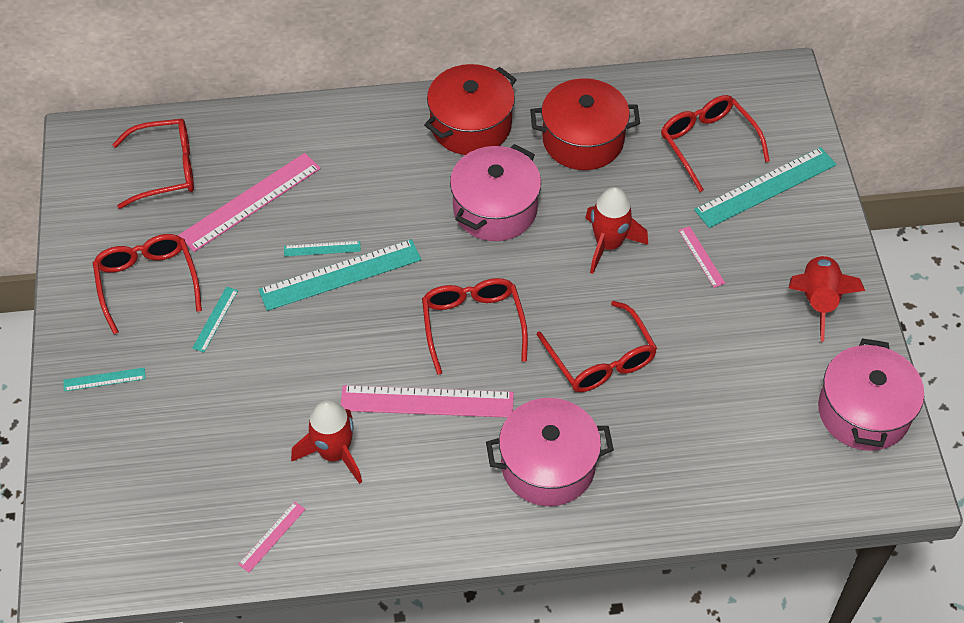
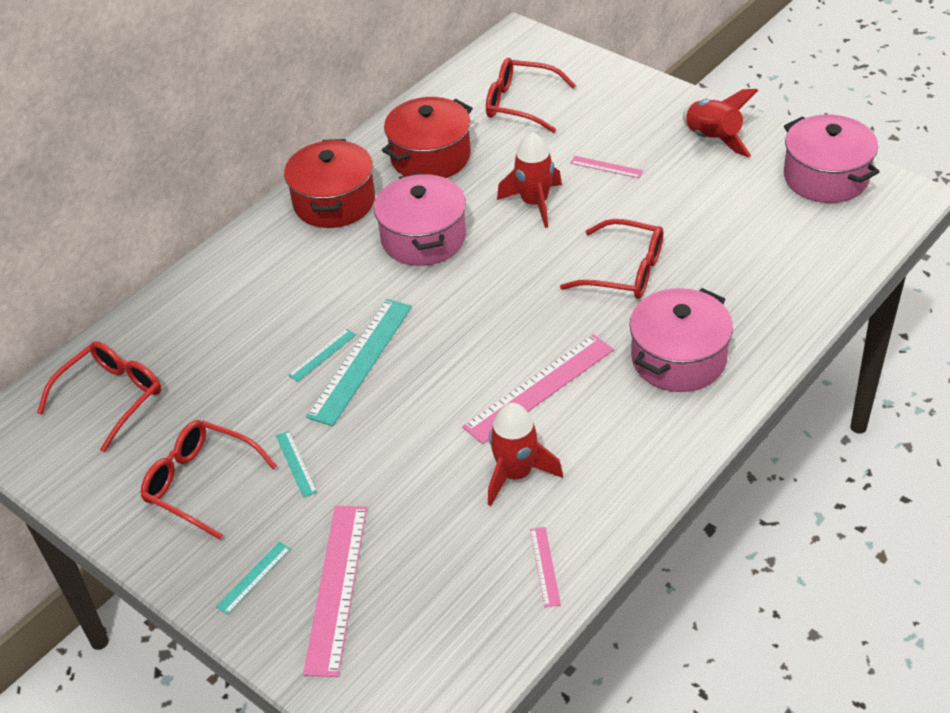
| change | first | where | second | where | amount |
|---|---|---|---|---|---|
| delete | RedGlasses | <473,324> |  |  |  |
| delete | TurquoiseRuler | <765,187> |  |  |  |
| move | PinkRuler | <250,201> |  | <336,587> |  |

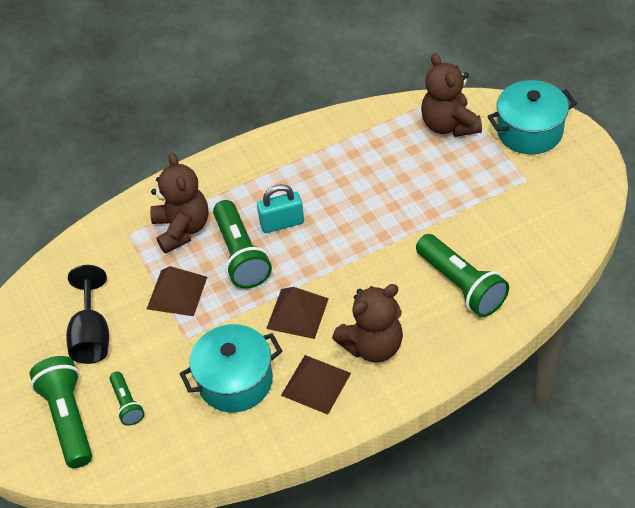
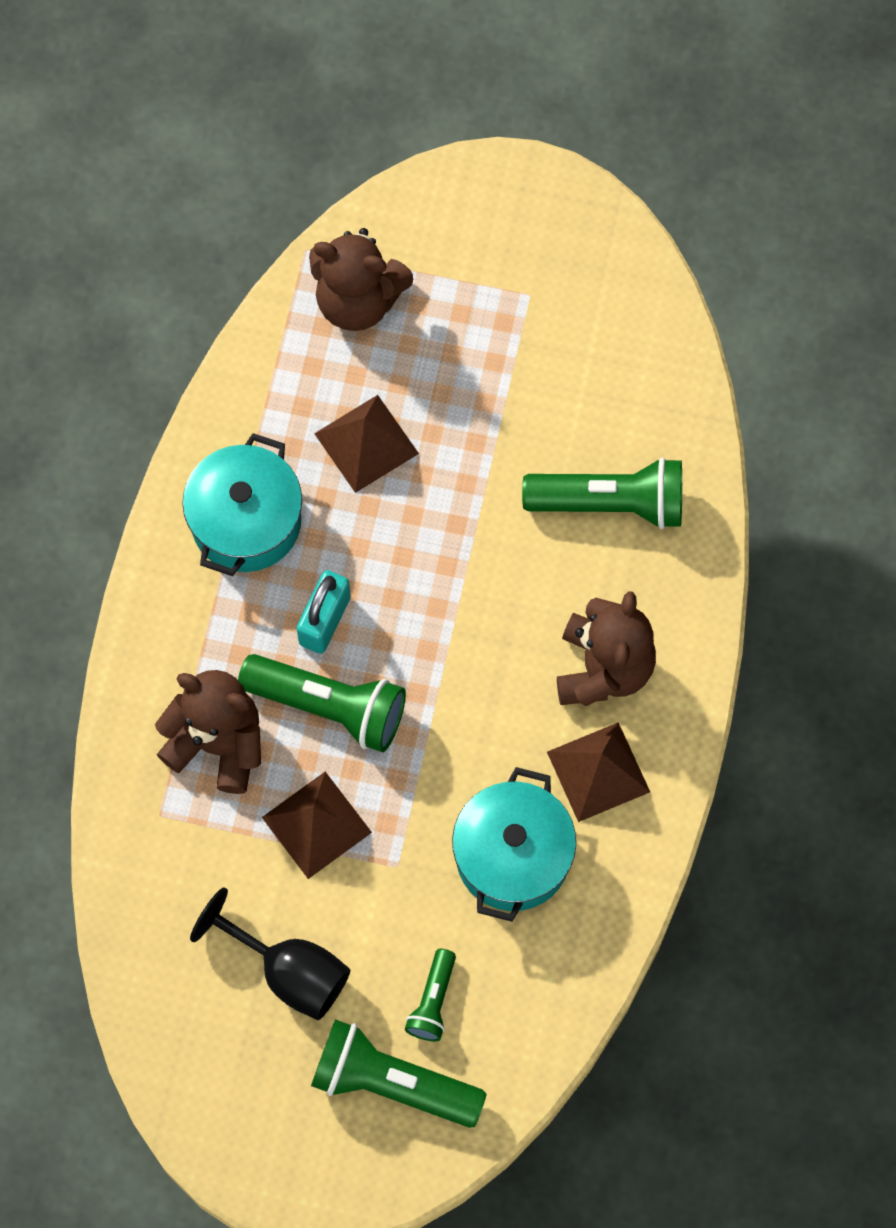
| change | first | where | second | where | amount |
|---|---|---|---|---|---|
| move | BrownPyramid | <297,313> |  | <366,443> |  |
| move | TurquoisePot | <529,131> |  | <246,521> |  |
| rotate | GreenFlashlight | <127,404> |  | <433,1001> | 90 degrees clockwise |

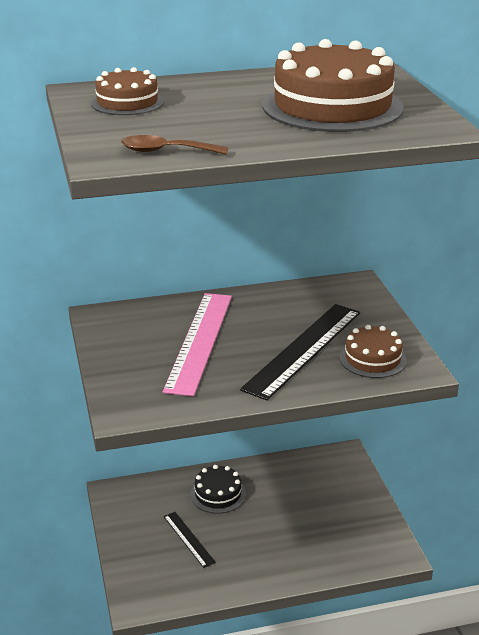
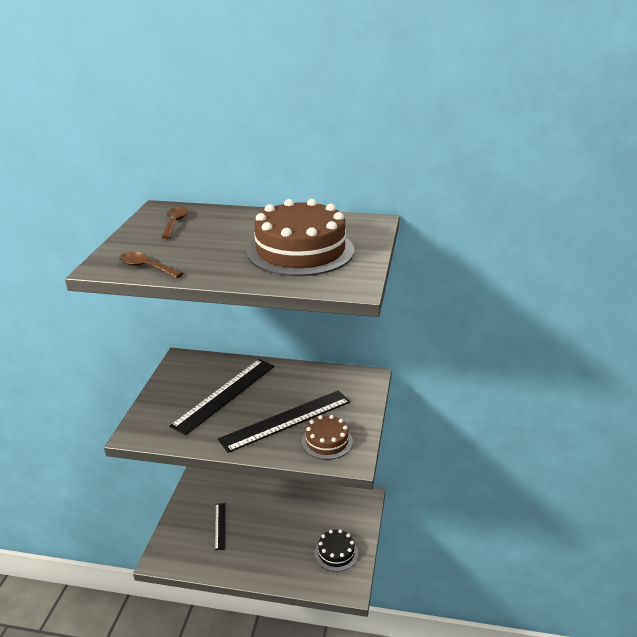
| change | first | where | second | where | amount |
|---|---|---|---|---|---|
| move | BlackCake | <218,494> |  | <336,553> |  |
| replace | BrownCake | <127,102> | BrownSpoon | <175,223> |  |
| recolor | PinkRuler | <200,341> | BlackRuler | <225,395> |  |

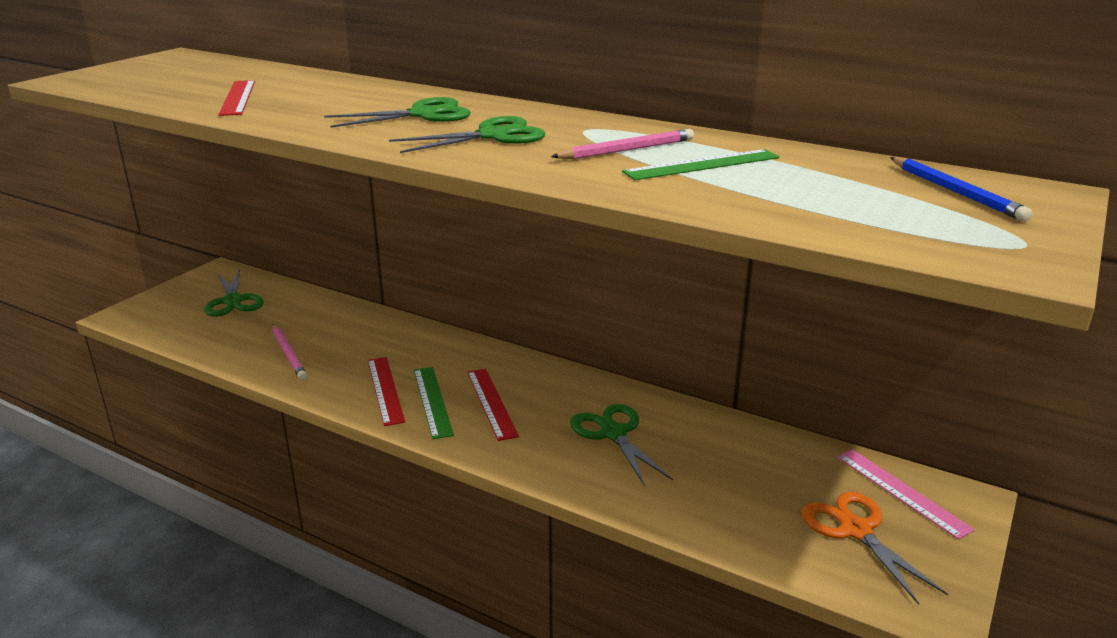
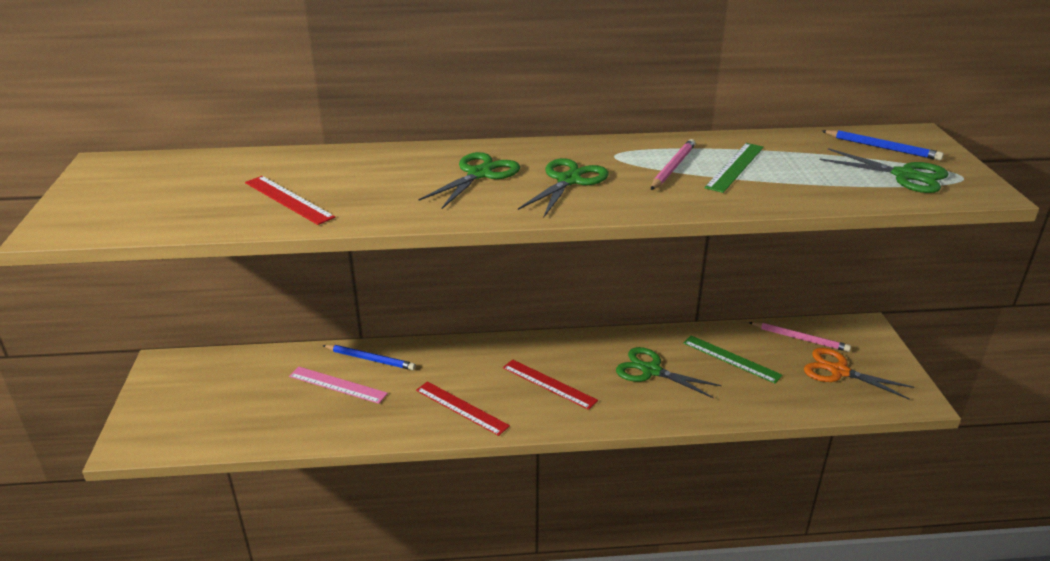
| change | first | where | second | where | amount |
|---|---|---|---|---|---|
| insert |  |  | BluePencil | <370,359> |  |
| move | GreenScissors | <233,301> |  | <904,175> |  |
| move | PinkPencil | <288,354> |  | <800,338> |  |
| move | GreenRuler | <432,401> |  | <731,359> |  |
| move | PinkRuler | <901,492> |  | <337,385> |  |

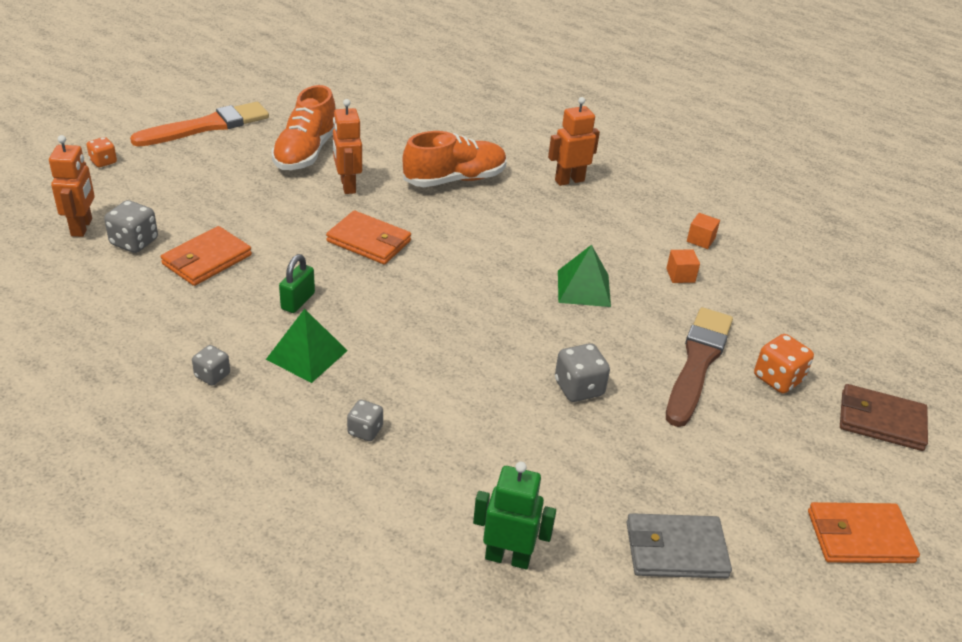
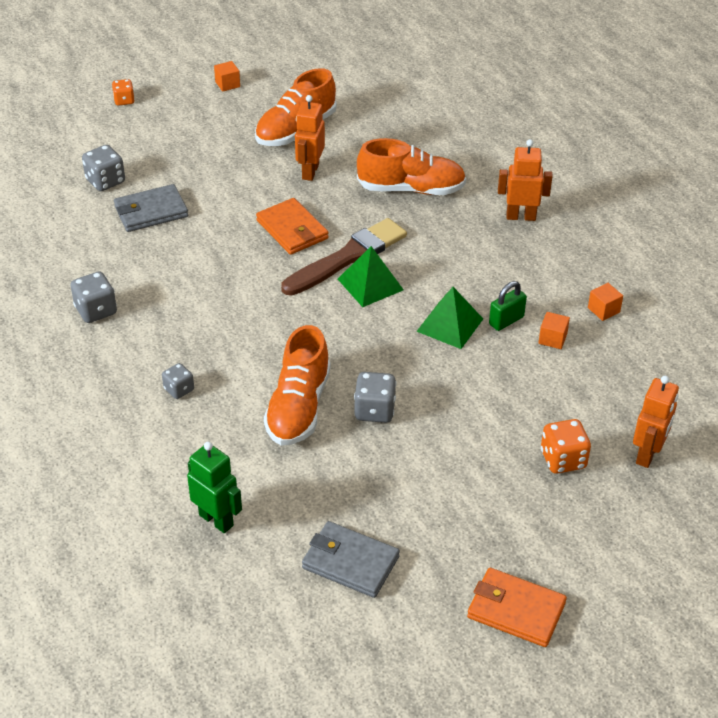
| change | first | where | second | where | amount |
|---|---|---|---|---|---|
| delete | BrownWallet | <881,421> |  |  |  |
| insert |  |  | OrangeShoe | <298,407> |  |
| move | OrangeRobot | <82,227> |  | <647,454> |  |
| move | GreenPyramid | <307,354> |  | <370,284> |  |
| move | GreenPadlock | <298,301> |  | <506,320> |  |
| move | BrownBrush | <697,363> |  | <347,257> |  |
| replace | OrangeBrush | <206,126> | OrangeCube | <227,84> |  |
| recolor | OrangeWallet | <207,260> | GreyWallet | <151,212> |  |
| resize | GreyDice | <212,375> |  | <96,310> | x1.55 |

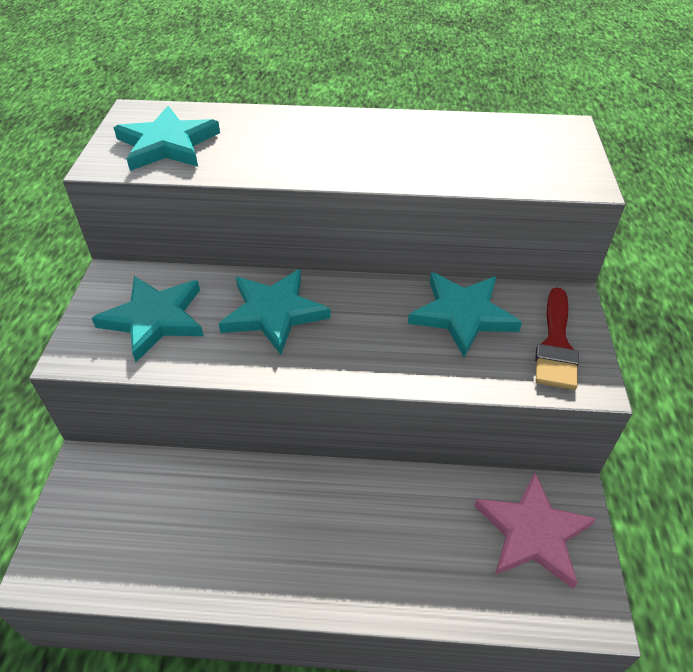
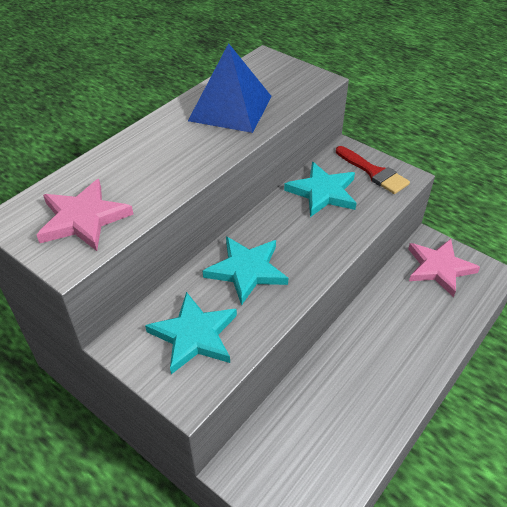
| change | first | where | second | where | amount |
|---|---|---|---|---|---|
| insert |  |  | BluePyramid | <230,108> |  |
| recolor | TurquoiseStar | <167,144> | PinkStar | <83,218> |  |

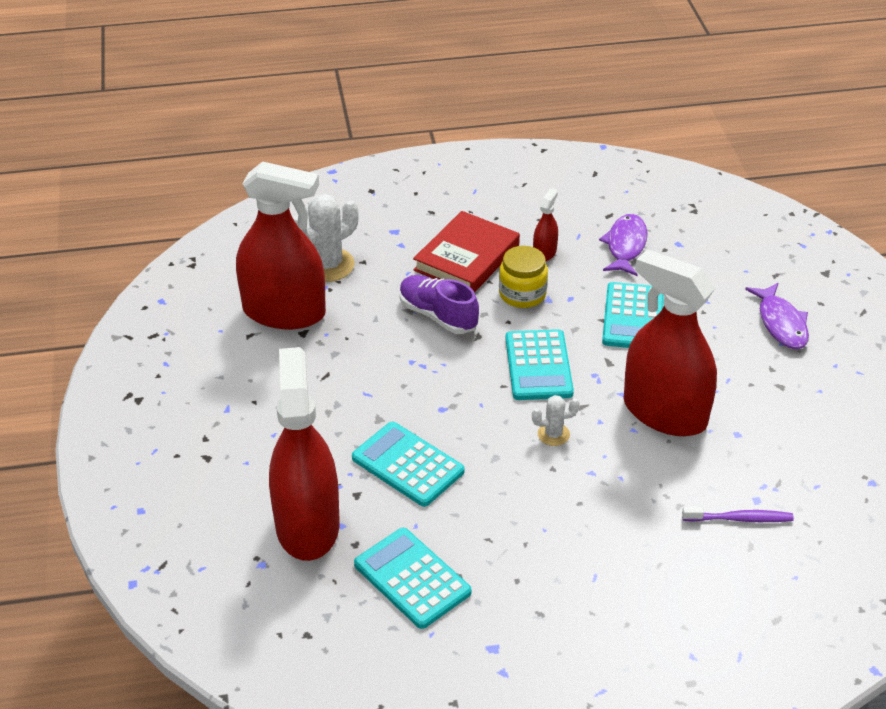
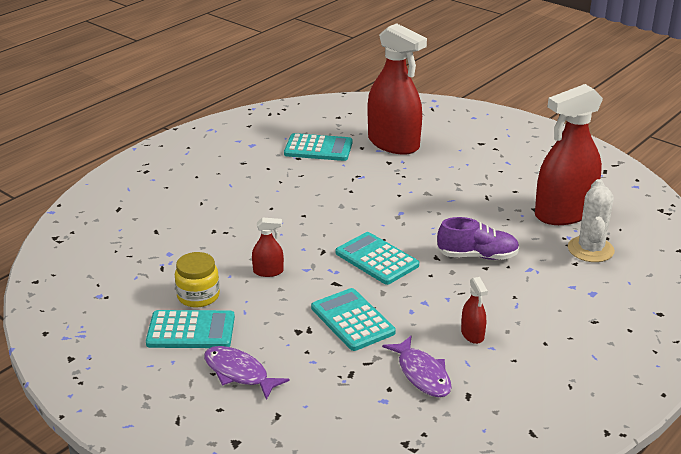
| change | first | where | second | where | amount |
|---|---|---|---|---|---|
| delete | RedBook | <466,258> |  |  |  |
| delete | WhiteCactus | <553,434> |  |  |  |
| delete | PurpleToothbrush | <739,519> |  |  |  |
| move | TurquoiseCalculator | <407,465> |  | <191,330> |  |
| move | YellowJar | <522,294> |  | <198,296> |  |
| resize | RedSprayBottle | <664,413> |  | <268,271> | x0.42 |

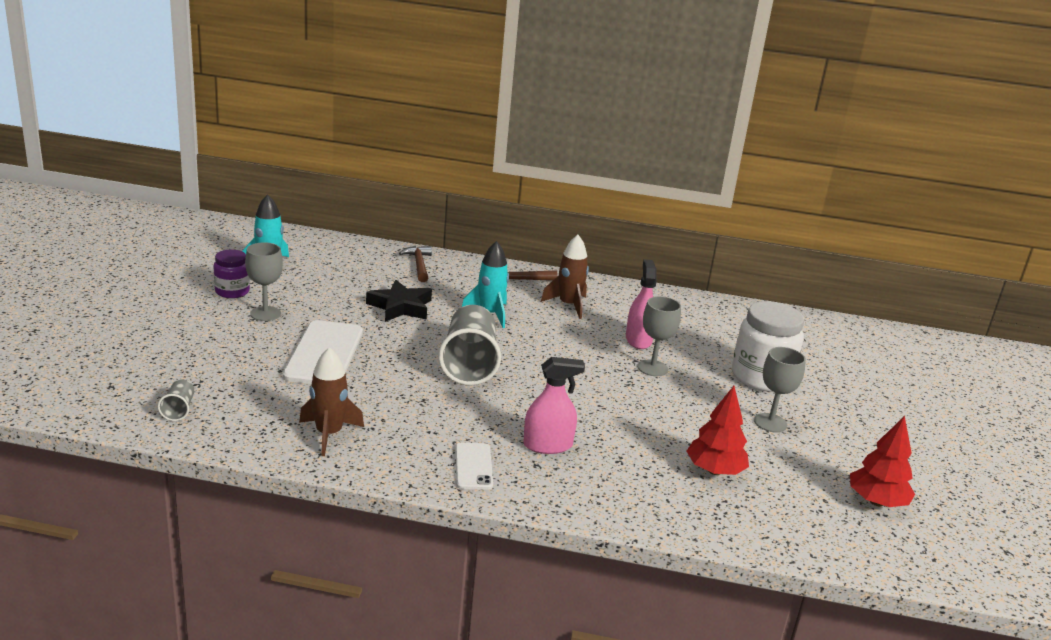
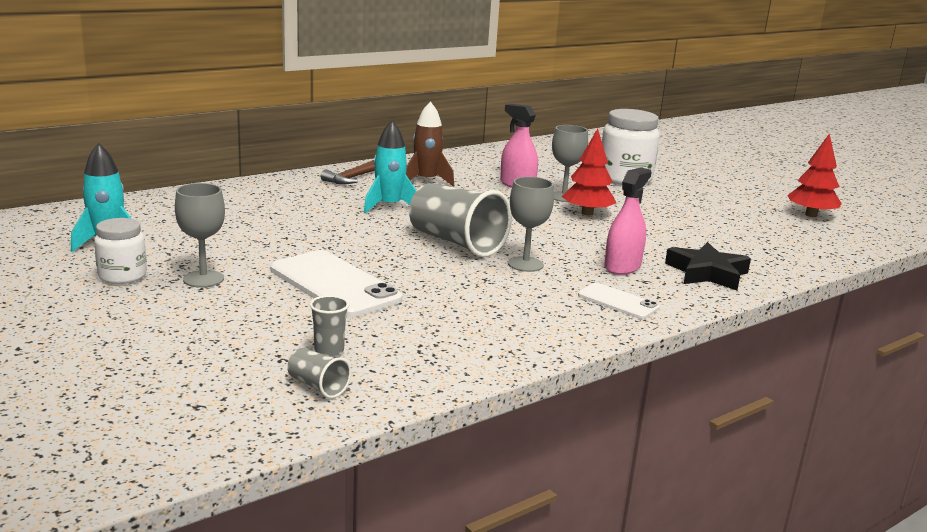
| change | first | where | second | where | amount |
|---|---|---|---|---|---|
| delete | BrownRocket | <329,434> |  |  |  |
| delete | BrownHammer | <419,265> |  |  |  |
| insert |  |  | GreyCup | <329,351> |  |
| move | BlackStar | <400,307> |  | <707,273> |  |
| move | RedTree | <714,471> |  | <587,213> |  |
| move | GreyGoblet | <770,423> |  | <525,264> |  |
| recolor | PurpleJar | <232,291> | WhiteJar | <122,276> |  |

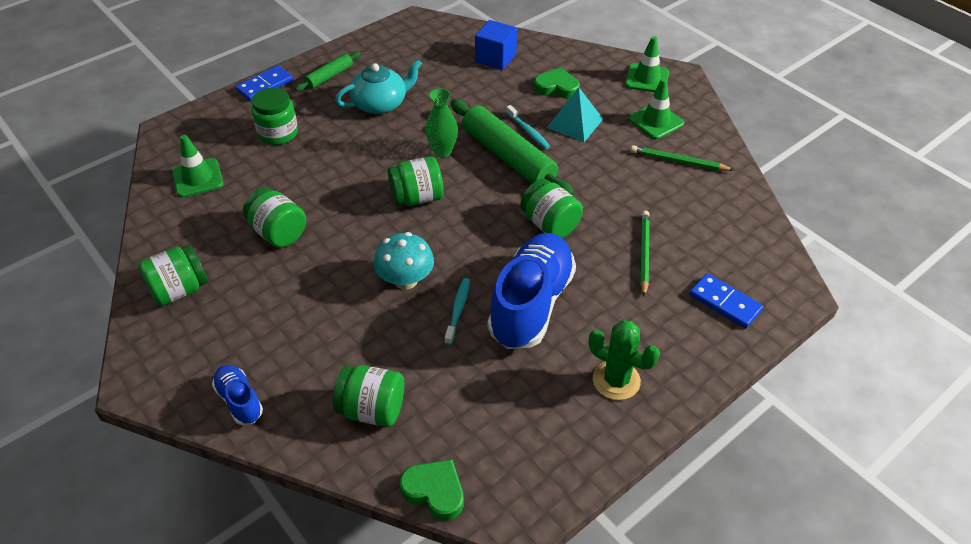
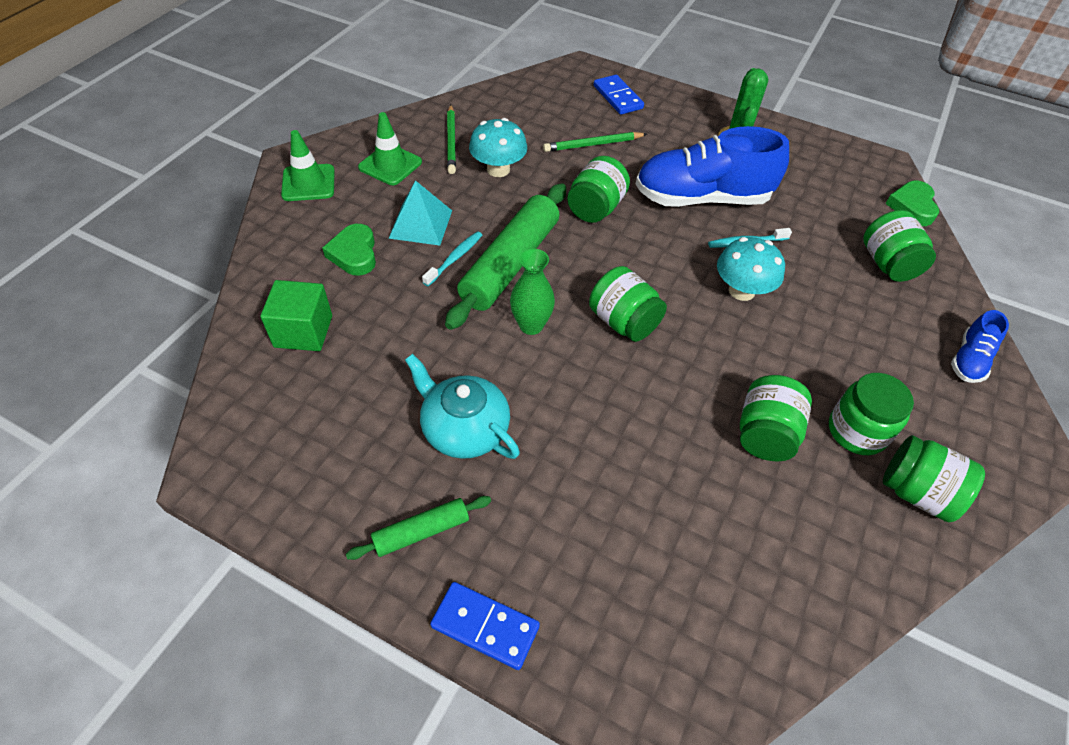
| change | first | where | second | where | amount |
|---|---|---|---|---|---|
| delete | GreenTrafficCone | <198,178> |  |  |  |
| insert |  |  | TurquoiseMushroom | <498,169> |  |
| move | GreenJar | <278,133> |  | <857,431> |  |
| recolor | BlueCube | <495,58> | GreenCube | <303,331> |  |
| rotate | GreenRollingPin | <329,76> |  | <421,531> | 45 degrees counterclockwise |
| rotate | BlueDomino | <725,303> |  | <617,97> | 45 degrees counterclockwise |

